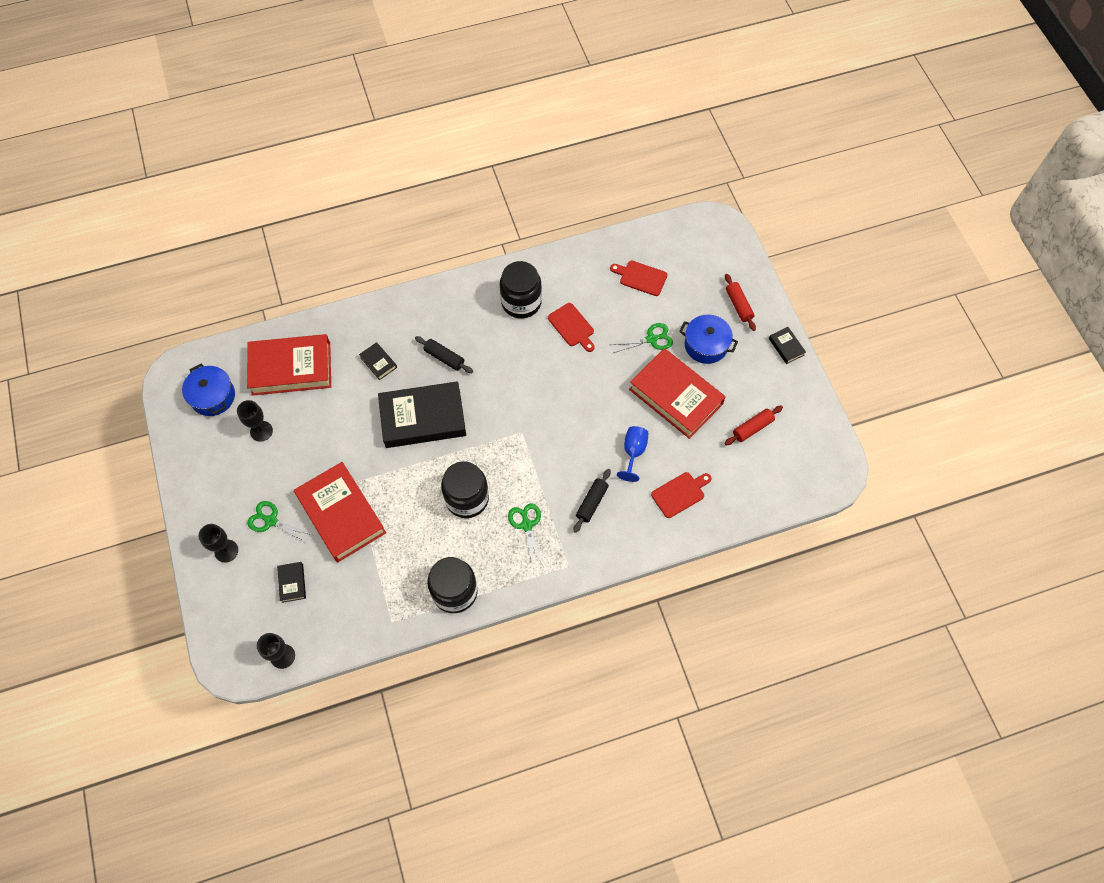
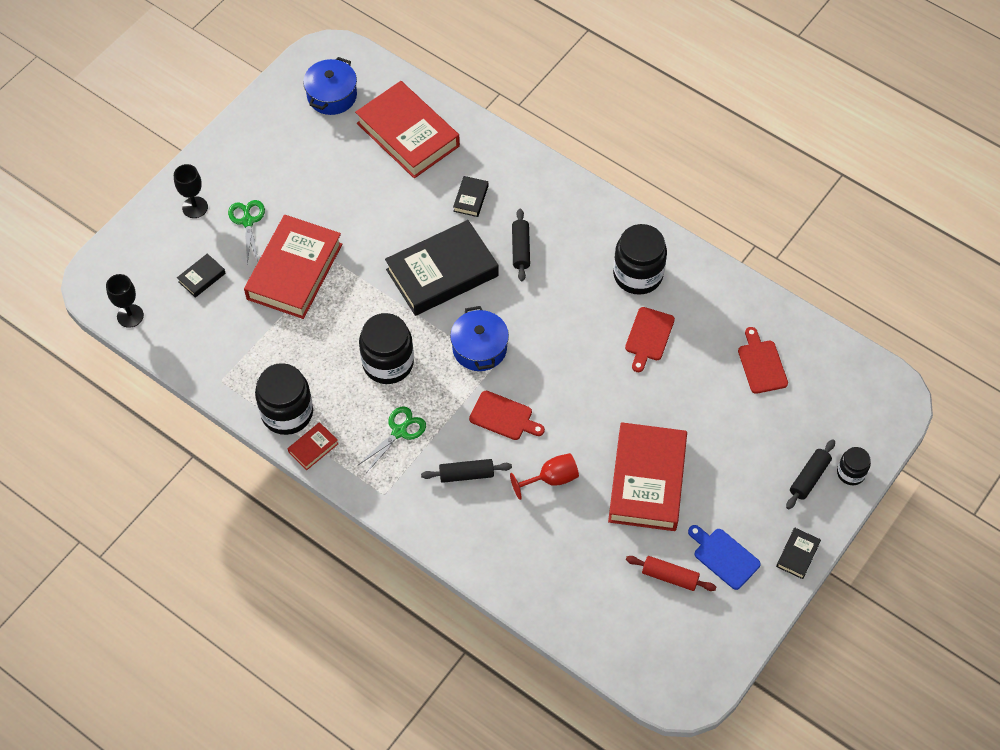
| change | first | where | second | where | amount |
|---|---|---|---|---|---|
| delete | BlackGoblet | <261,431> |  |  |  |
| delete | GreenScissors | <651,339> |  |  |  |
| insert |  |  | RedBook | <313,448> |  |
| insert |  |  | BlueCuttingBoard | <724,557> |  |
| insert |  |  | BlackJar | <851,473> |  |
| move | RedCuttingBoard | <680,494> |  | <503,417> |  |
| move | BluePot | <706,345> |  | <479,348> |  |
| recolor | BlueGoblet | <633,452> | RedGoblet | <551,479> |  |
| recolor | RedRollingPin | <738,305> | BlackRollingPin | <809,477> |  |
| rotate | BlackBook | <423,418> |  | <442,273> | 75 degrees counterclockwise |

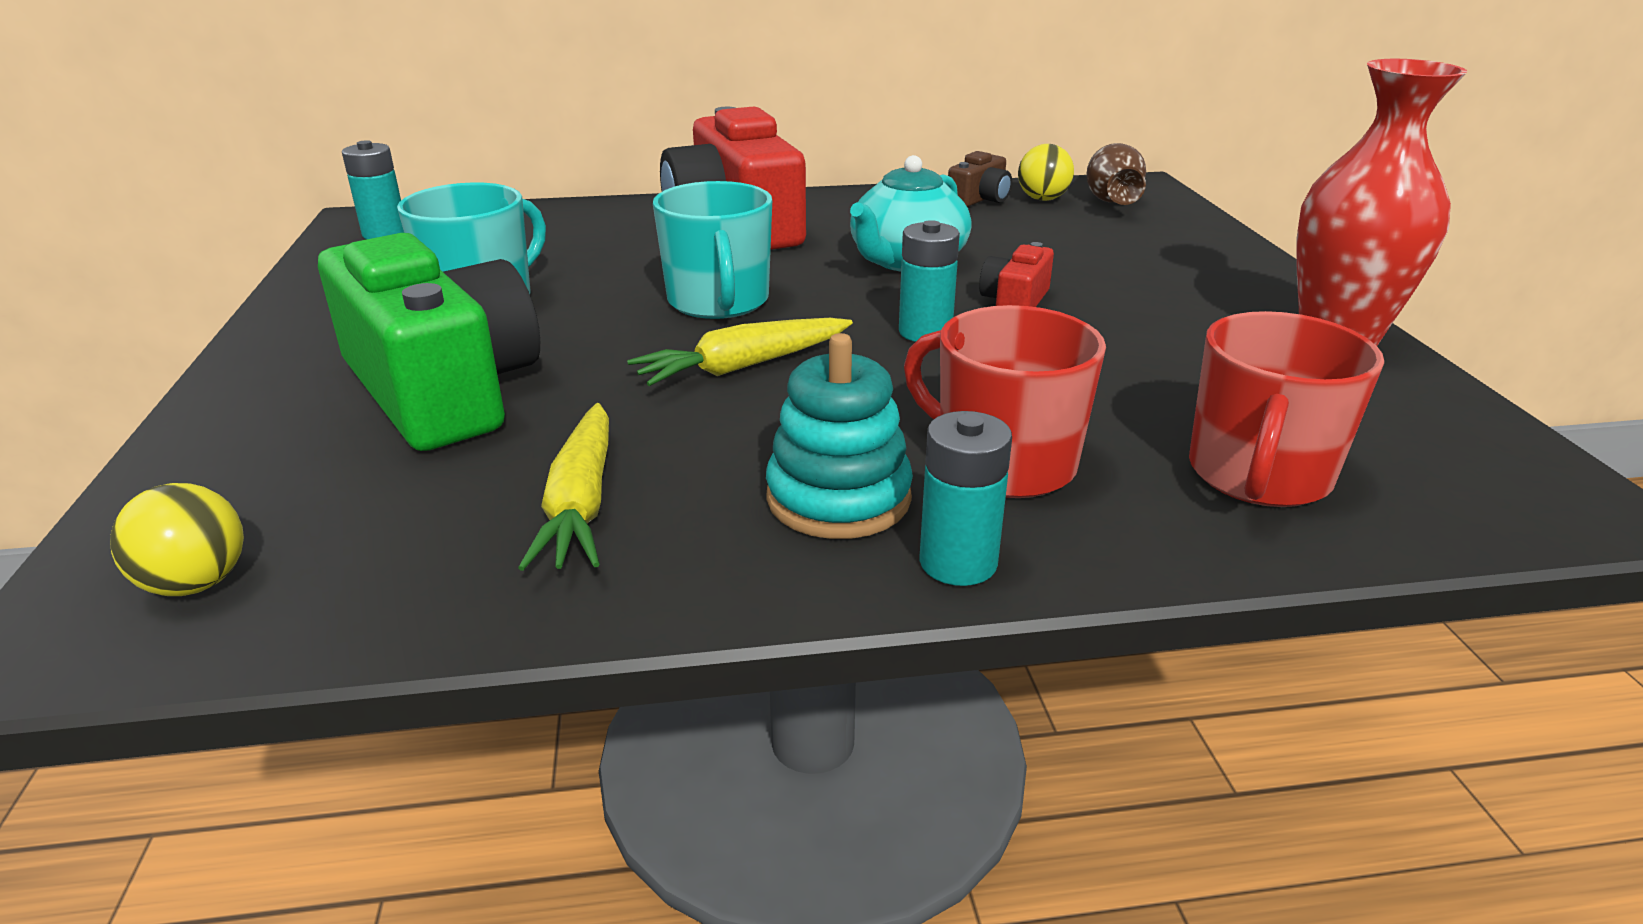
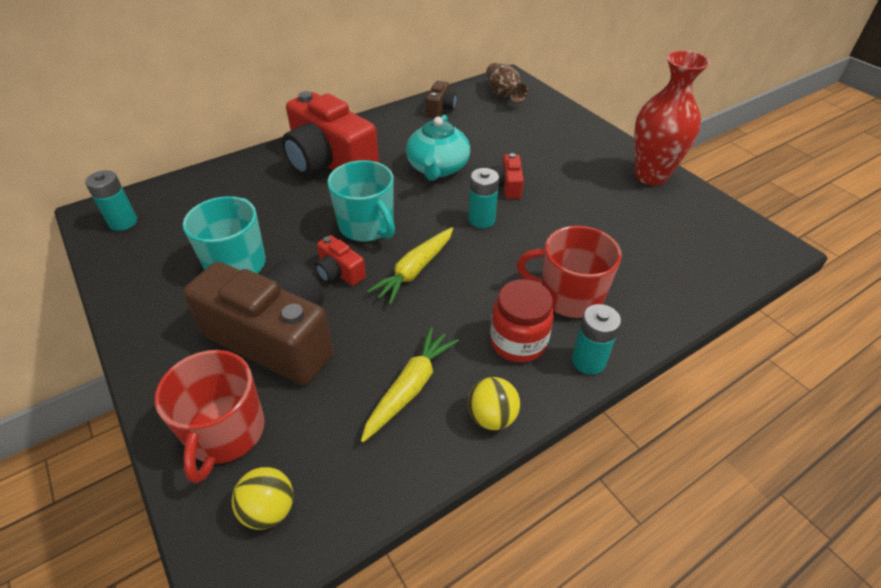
| change | first | where | second | where | amount |
|---|---|---|---|---|---|
| insert |  |  | RedCamera | <339,272> |  |
| move | YellowBall | <1042,199> |  | <492,417> |  |
| move | RedMug | <1258,475> |  | <226,433> |  |
| replace | TurquoiseStackingToy | <838,498> | RedJar | <518,342> |  |
| recolor | GreenCamera | <442,389> | BrownCamera | <275,337> |  |
| rotate | YellowCarrot | <581,503> |  | <410,388> | 120 degrees counterclockwise |

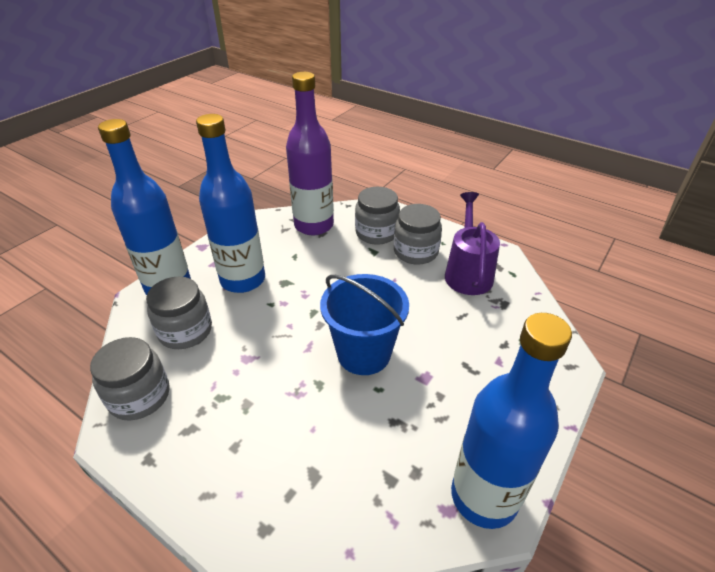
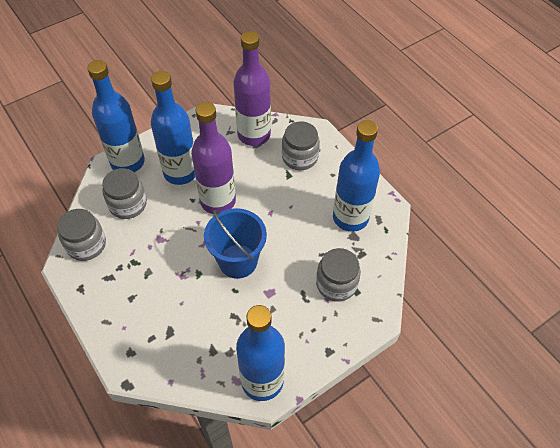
| change | first | where | second | where | amount |
|---|---|---|---|---|---|
| insert |  |  | PurpleBottle | <218,201> |  |
| move | GreyJar | <415,252> |  | <336,284> |  |
| replace | PurpleWateringCan | <467,272> | BlueBottle | <350,217> |  |

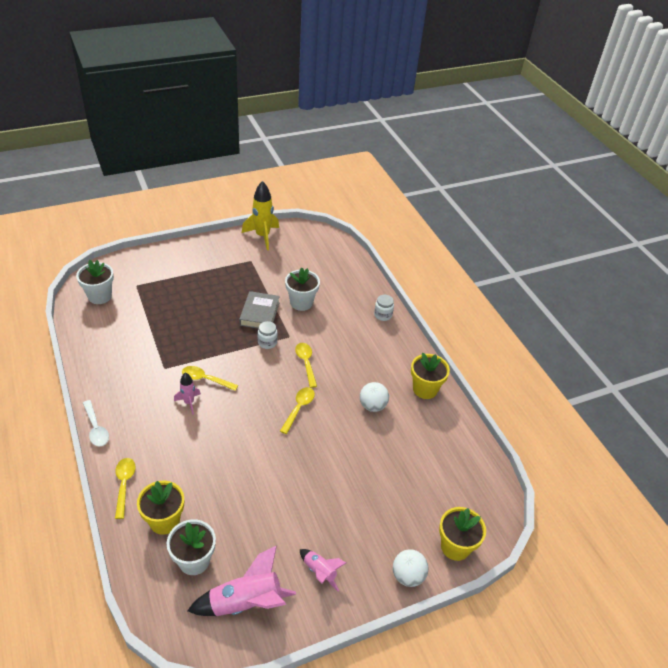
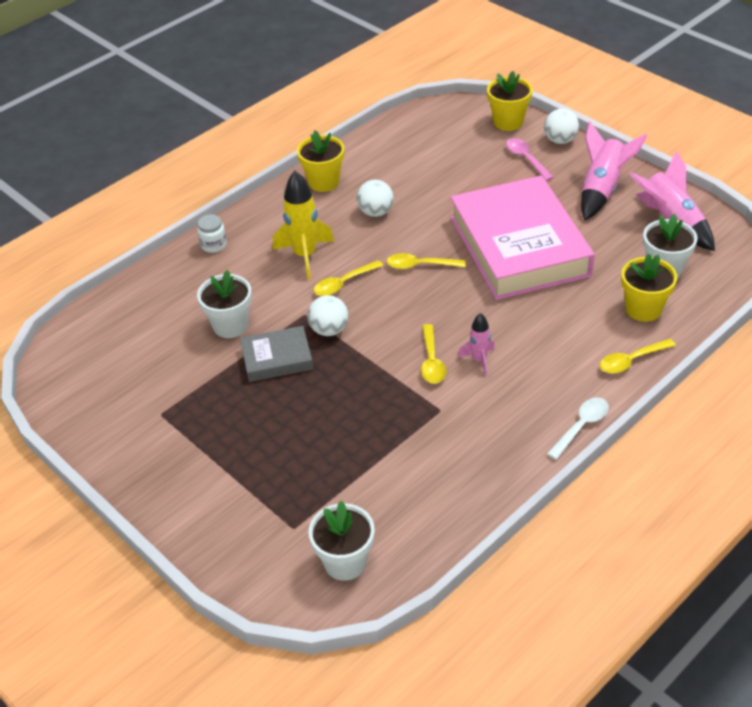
| change | first | where | second | where | amount |
|---|---|---|---|---|---|
| insert |  |  | PinkBook | <519,246> |  |
| insert |  |  | PinkSpoon | <526,159> |  |
| move | YellowRocket | <262,236> |  | <305,256> |  |
| replace | WhiteJar | <267,342> | WhiteBall | <329,330> |  |
| resize | PinkRocket | <320,572> |  | <602,189> | x1.78 |

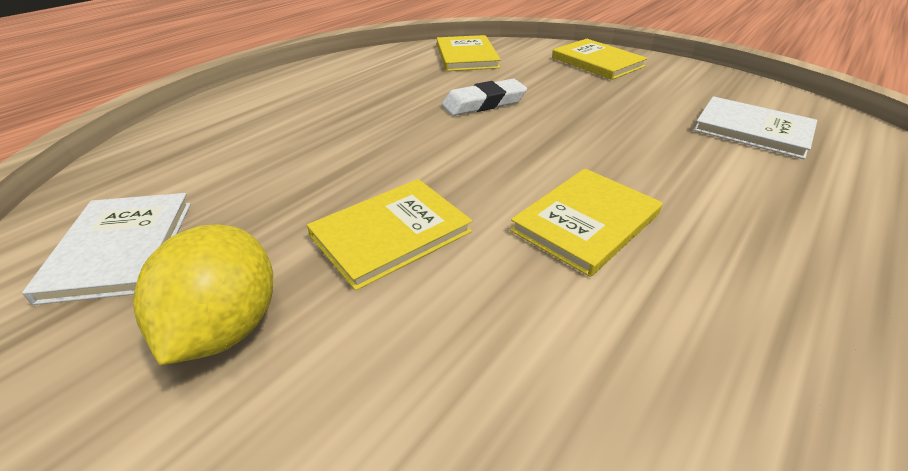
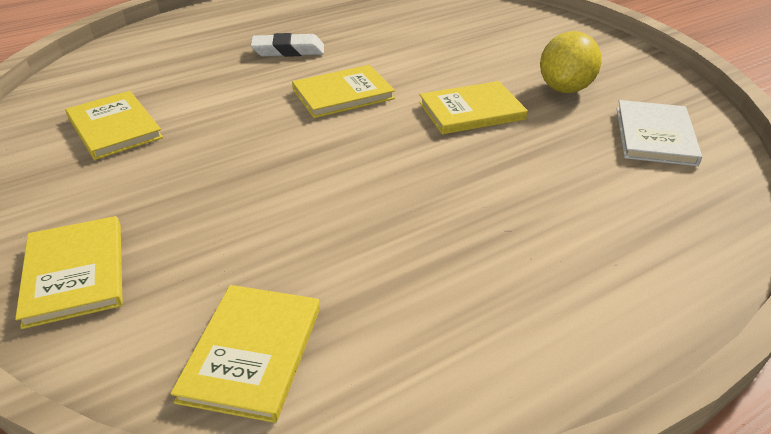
| change | first | where | second | where | amount |
|---|---|---|---|---|---|
| move | WhiteEraser | <484,103> |  | <288,50> |  |
| recolor | WhiteBook | <752,130> | YellowBook | <114,128> |  |

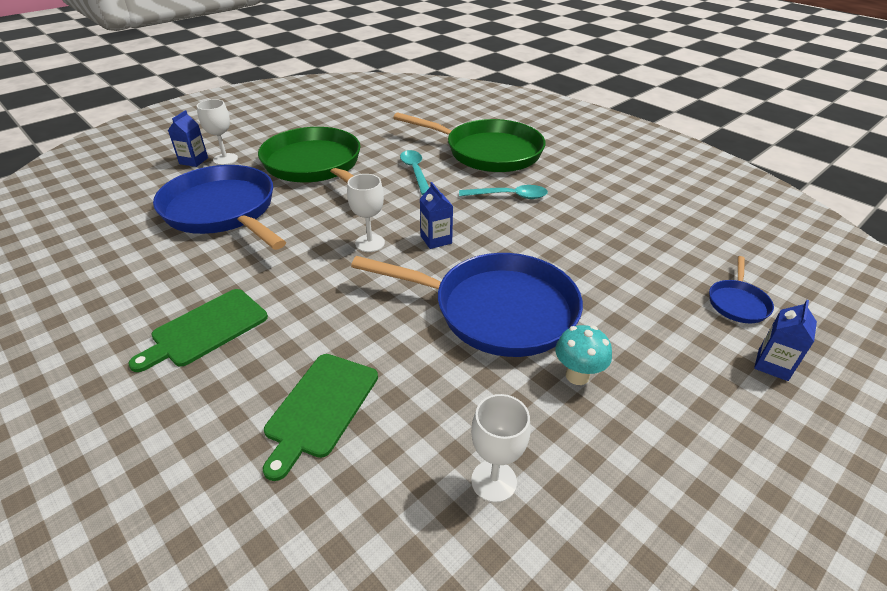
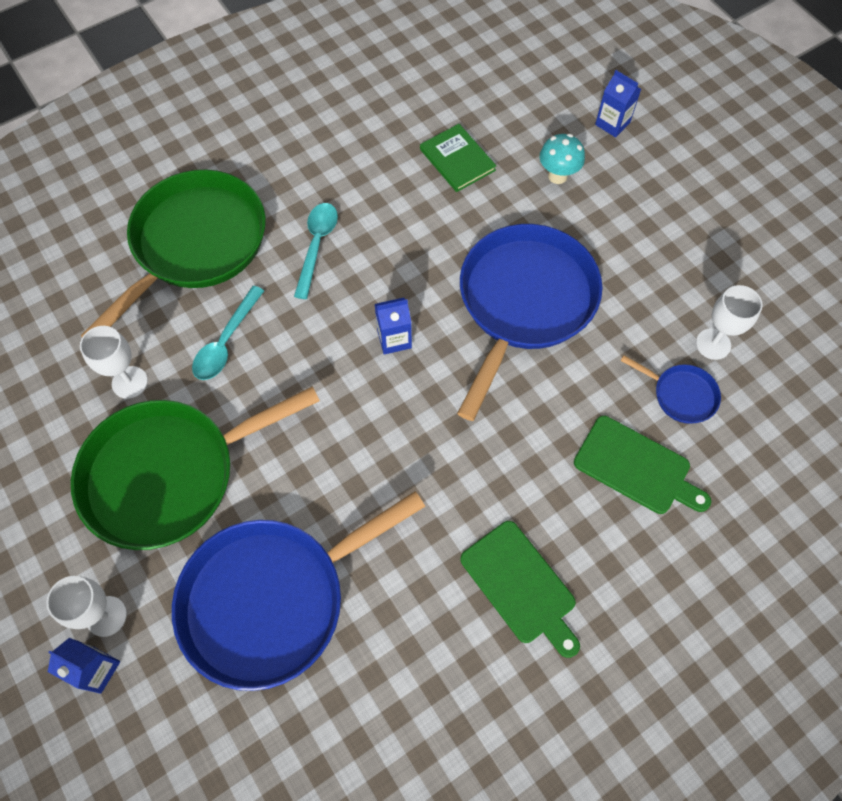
| change | first | where | second | where | amount |
|---|---|---|---|---|---|
| insert |  |  | GreenBook | <457,160> |  |
| move | WhiteGoblet | <370,243> |  | <130,382> |  |
| move | TurquoiseMushroom | <577,376> |  | <557,176> |  |
| move | BluePan | <737,303> |  | <680,395> |  |
| rotate | TurquoiseSpoon | <415,172> |  | <226,342> | 60 degrees counterclockwise |

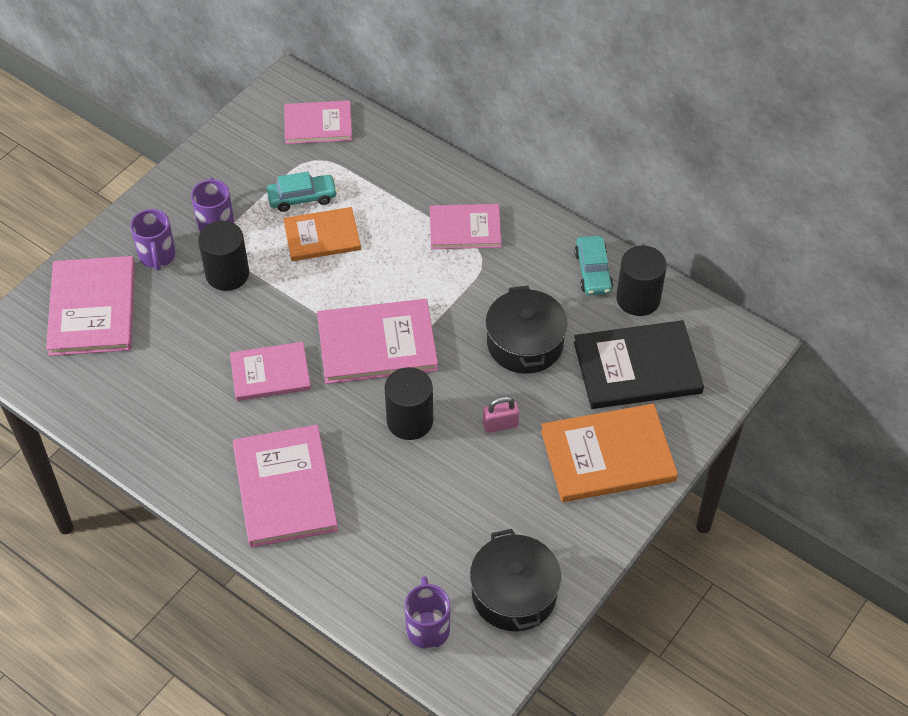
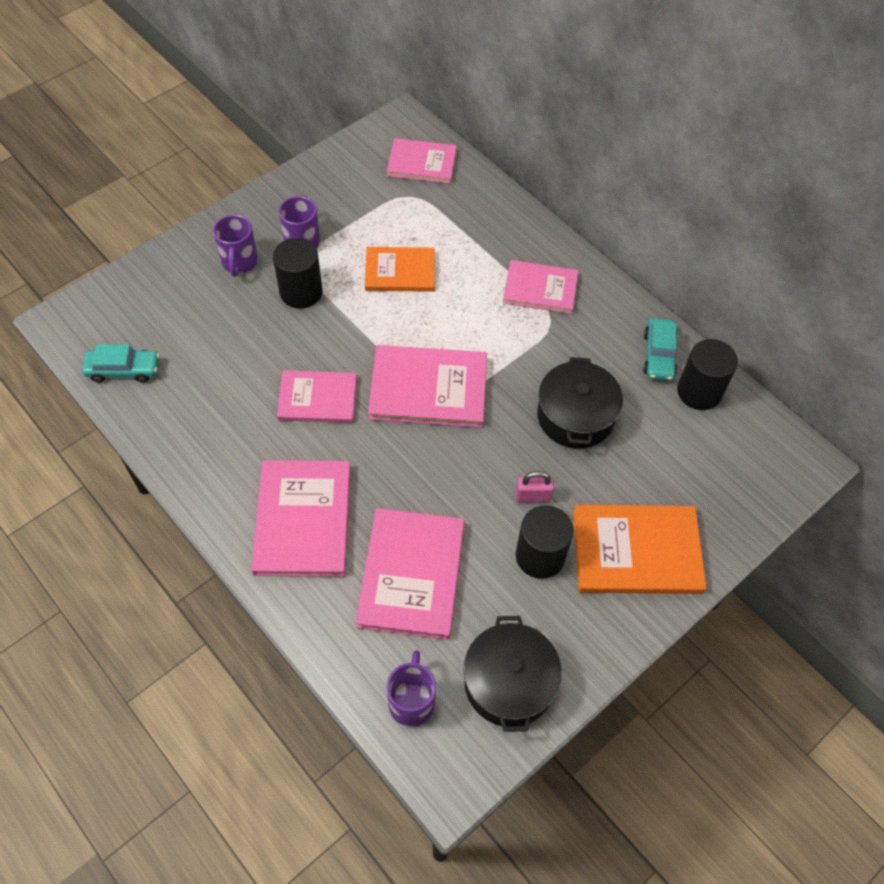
| change | first | where | second | where | amount |
|---|---|---|---|---|---|
| delete | BlackBook | <637,367> |  |  |  |
| move | PinkBook | <92,308> |  | <411,574> |  |
| move | TurquoiseCar | <302,198> |  | <123,370> |  |
| move | BlackCylinder | <410,421> |  | <540,556> |  |

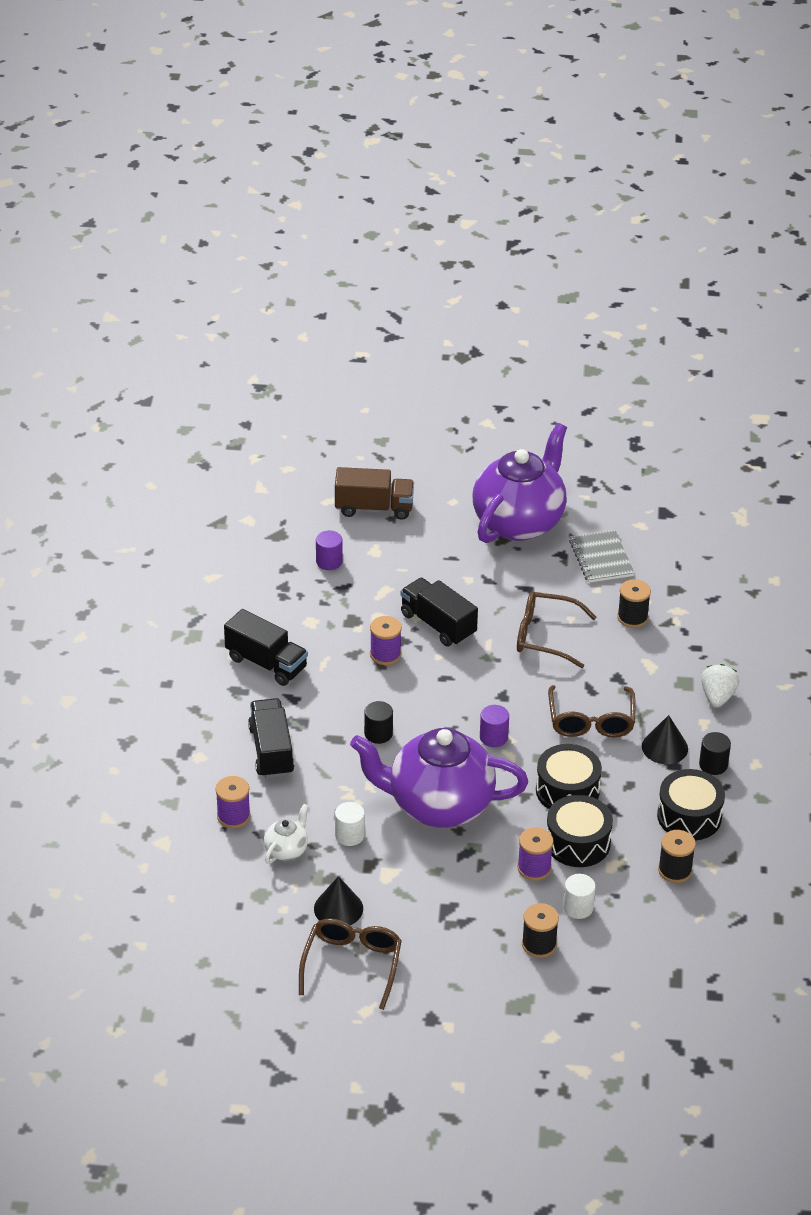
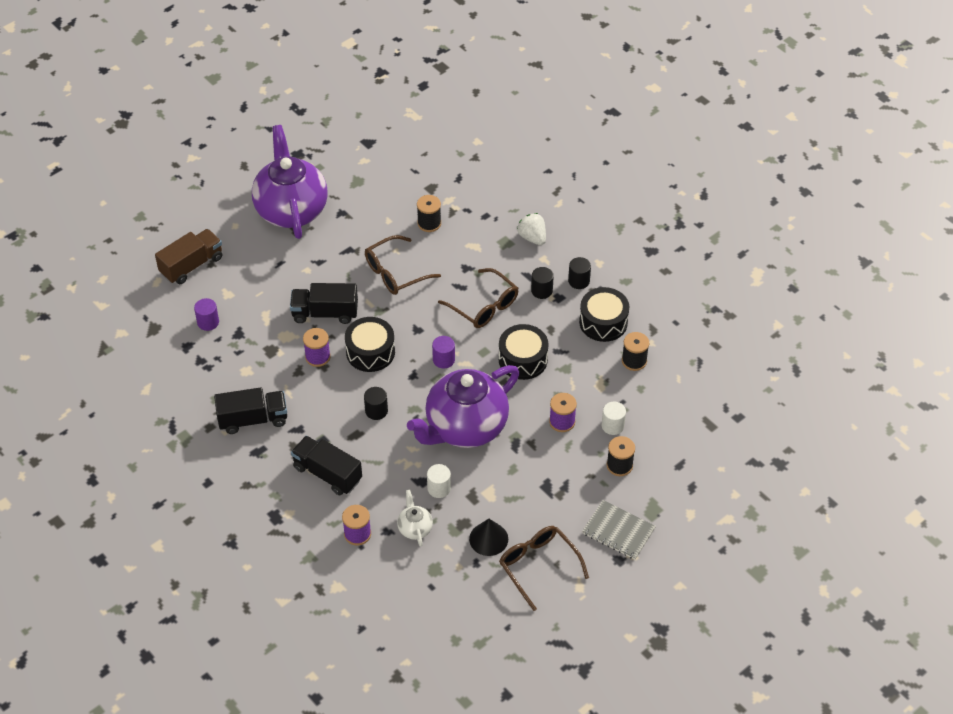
| change | first | where | second | where | amount |
|---|---|---|---|---|---|
| move | BlackDrum | <578,842> |  | <370,352> |  |
| move | GreyNotebook | <601,558> |  | <618,531> |  |
| replace | BlackCone | <664,747> | BlackCylinder | <541,291> |  |

